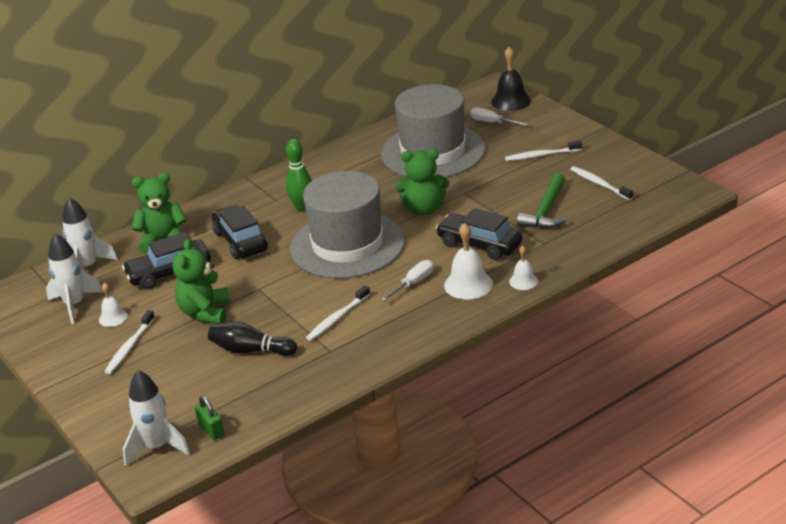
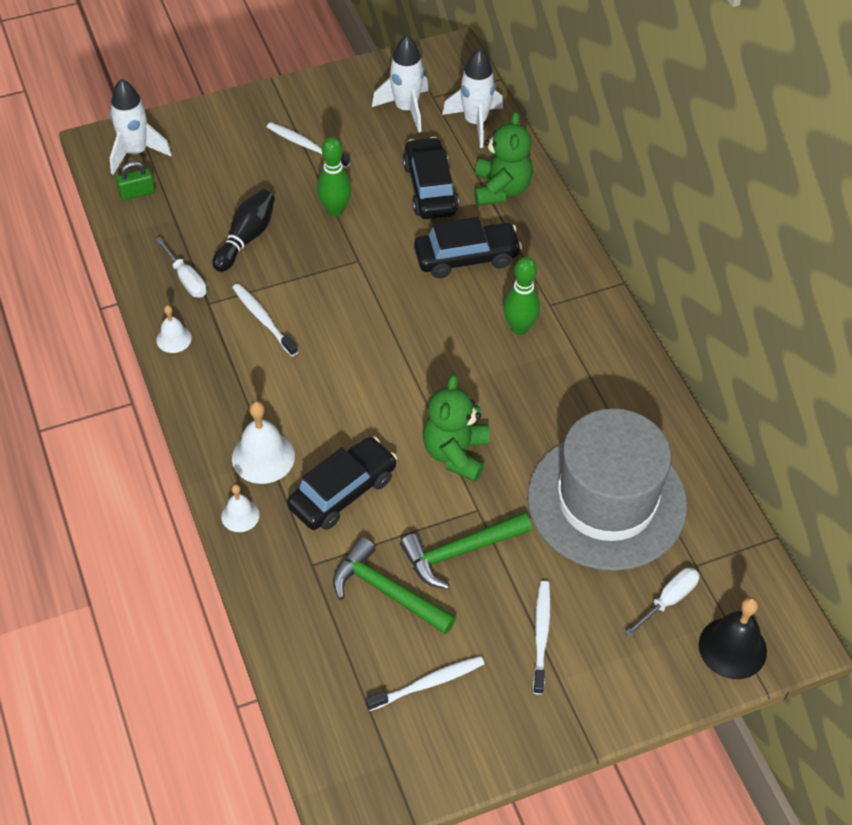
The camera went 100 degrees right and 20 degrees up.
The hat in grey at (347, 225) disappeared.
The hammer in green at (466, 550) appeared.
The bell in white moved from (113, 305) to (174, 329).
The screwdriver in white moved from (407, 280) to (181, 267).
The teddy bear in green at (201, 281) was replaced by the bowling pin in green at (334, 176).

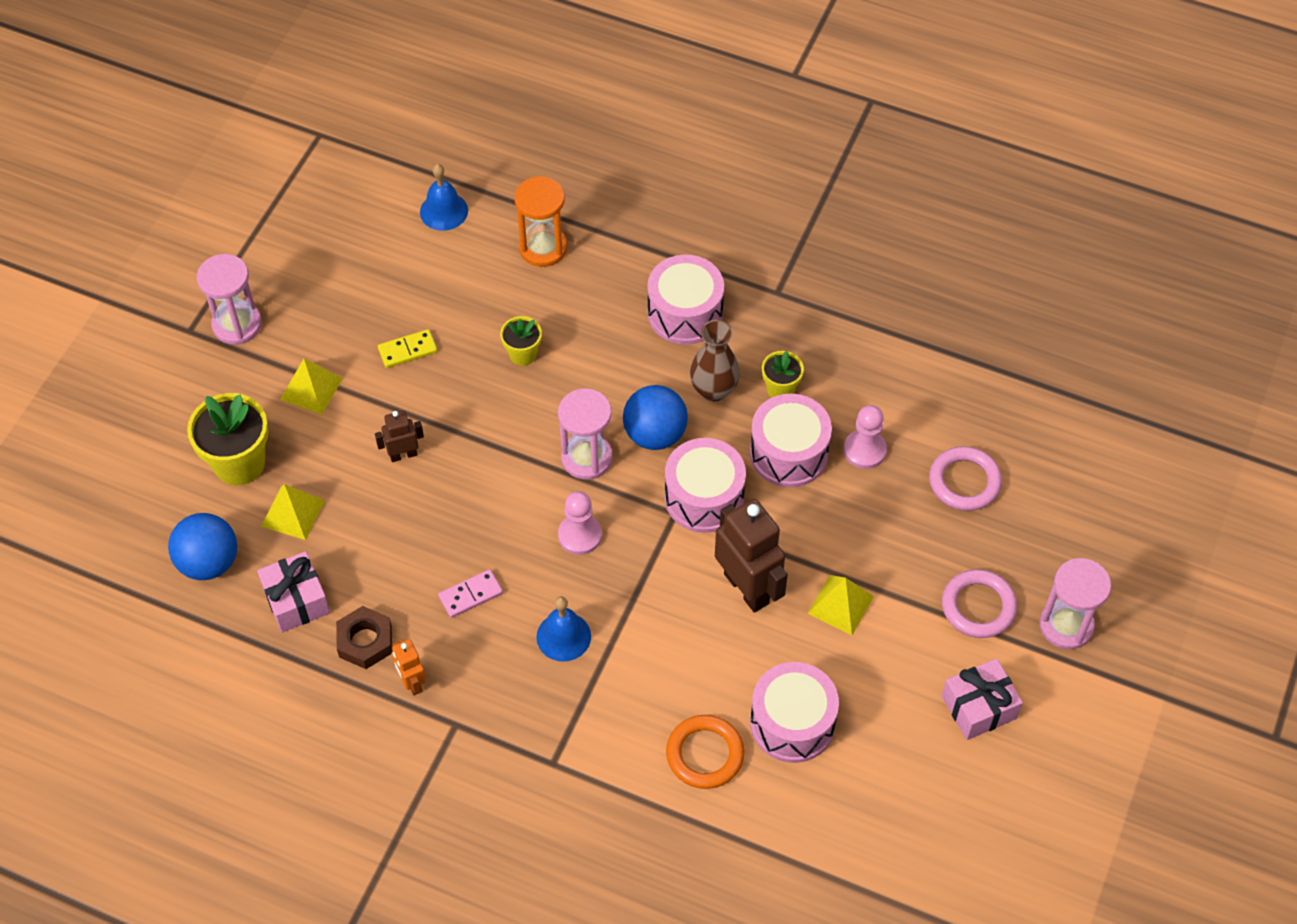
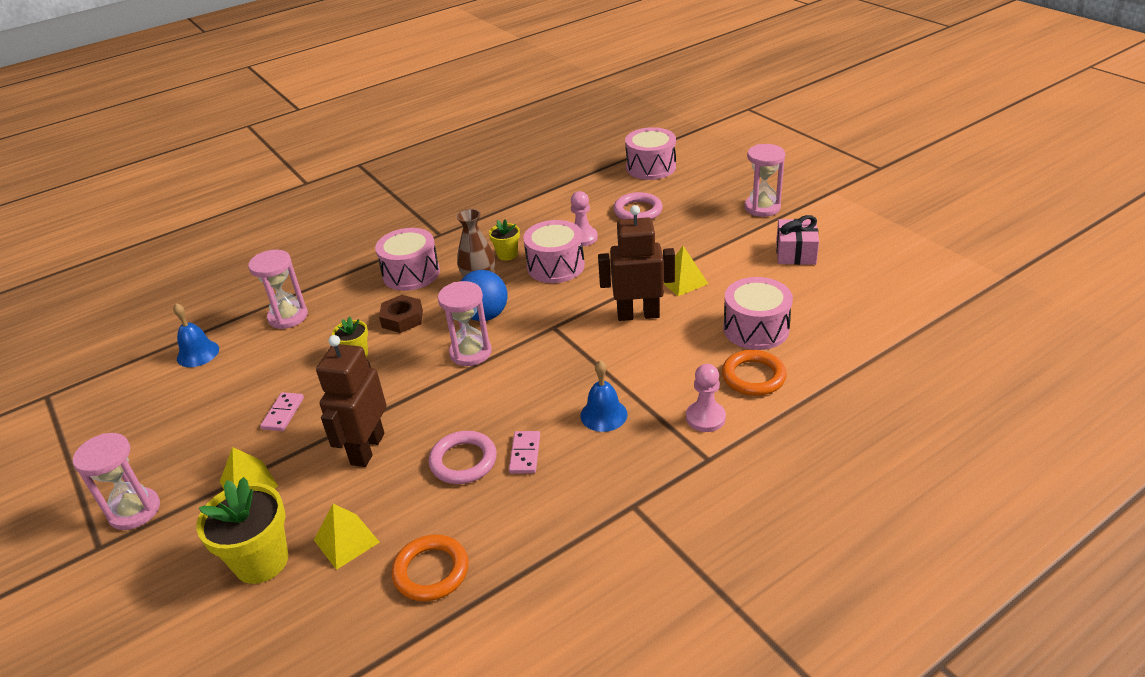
The camera went 55 degrees left and 20 degrees down.
The ball in blue at (202, 546) disappeared.
The robot in orange at (409, 667) disappeared.
The nut in brown moved from (364, 637) to (401, 314).
The pawn in pink moved from (580, 523) to (706, 398).
The drum in pink moved from (705, 485) to (650, 153).
The ring in pink moved from (980, 603) to (463, 457).
The gift in pink at (293, 591) was replaced by the ring in orange at (429, 567).
The domino in yellow at (408, 348) became the domino in pink at (282, 411).
The hourglass in orange at (541, 221) became the hourglass in pink at (278, 289).
The robot in brown at (399, 436) changed to 1.96 times the size.

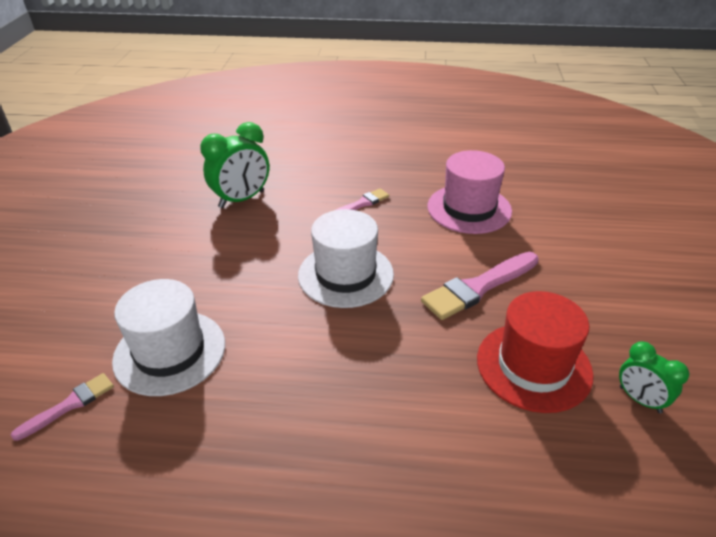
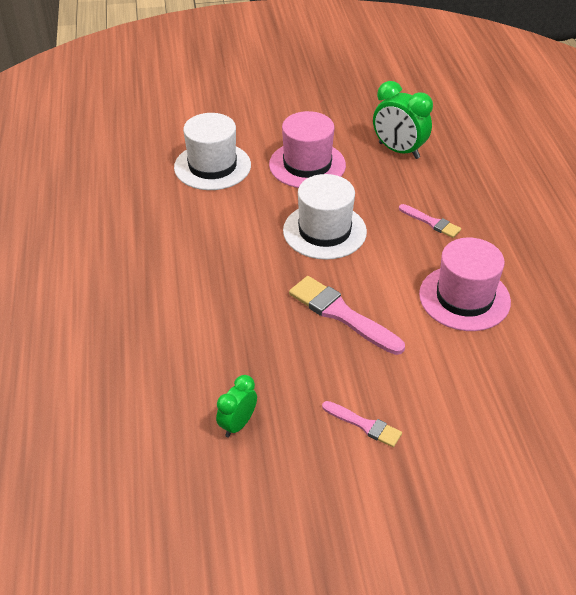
The camera went 75 degrees right and 5 degrees up.
The hat in red at (535, 352) disappeared.
The hat in pink at (307, 149) appeared.
The brush in pink moved from (62, 407) to (362, 424).

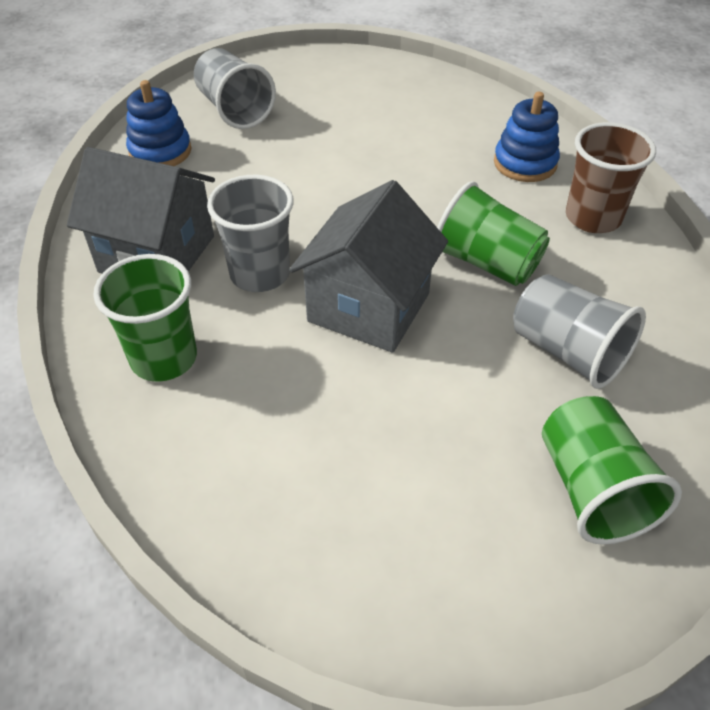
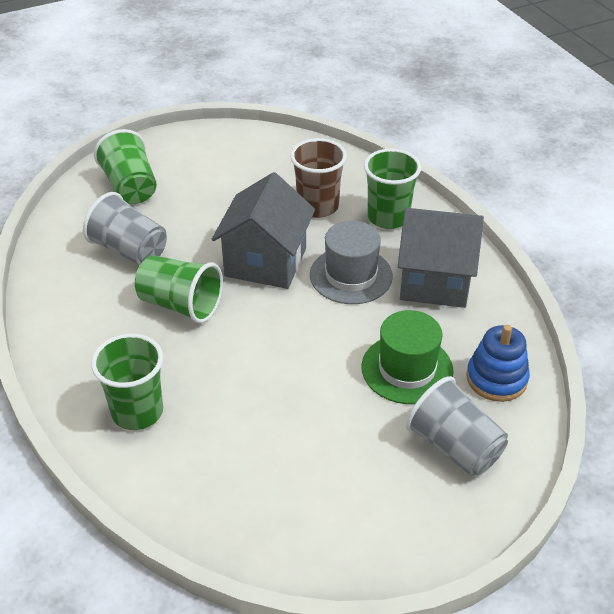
The camera went 170 degrees right and 5 degrees down.
The hat in green at (407, 357) appeared.
The cup in brown moved from (611, 177) to (318, 178).
The cup in grey at (250, 233) was replaced by the hat in grey at (351, 262).
The stacking toy in blue at (527, 137) was replaced by the cup in green at (127, 382).

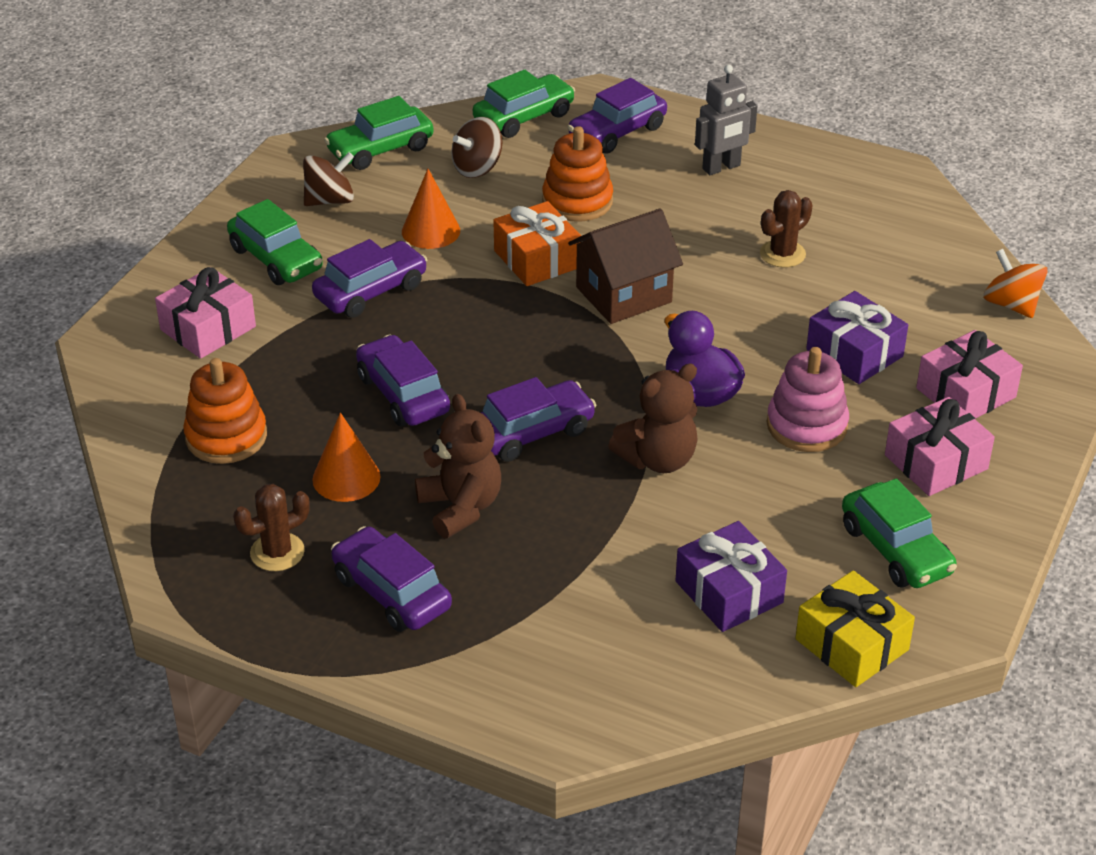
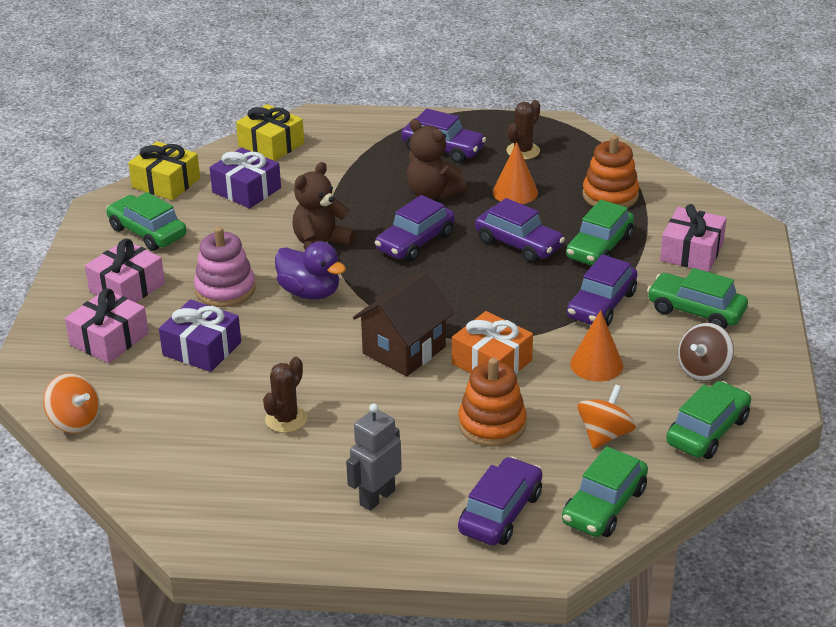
The camera went 160 degrees right and 5 degrees down.
The gift in yellow at (270, 132) appeared.
The car in green at (600, 233) appeared.
The spinning top in brown at (476, 147) became the spinning top in orange at (606, 417).

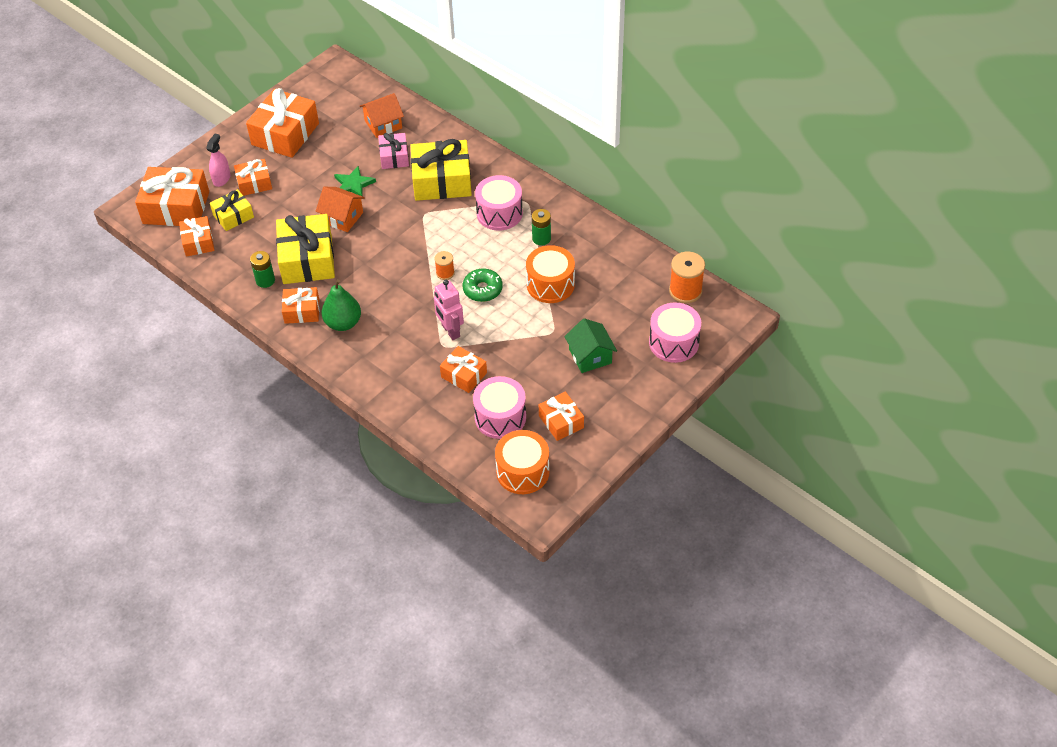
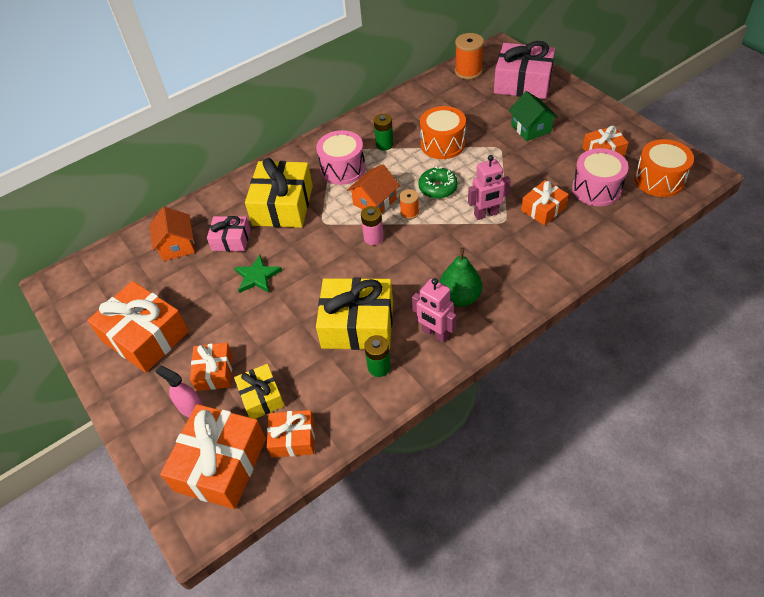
The camera went 75 degrees left and 0 degrees up.
The battery in pink at (372, 225) appeared.
The house in orange moved from (340, 209) to (373, 189).
The gift in orange at (300, 305) was replaced by the robot in pink at (434, 310).
The drum in pink at (675, 332) was replaced by the gift in pink at (524, 70).
The house in green at (590, 345) turned 75 degrees clockwise.

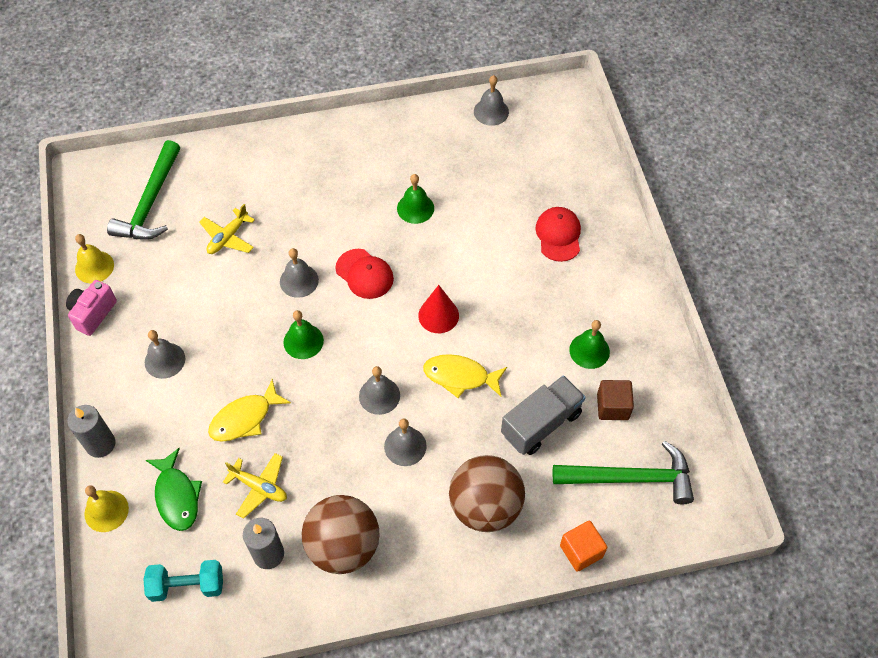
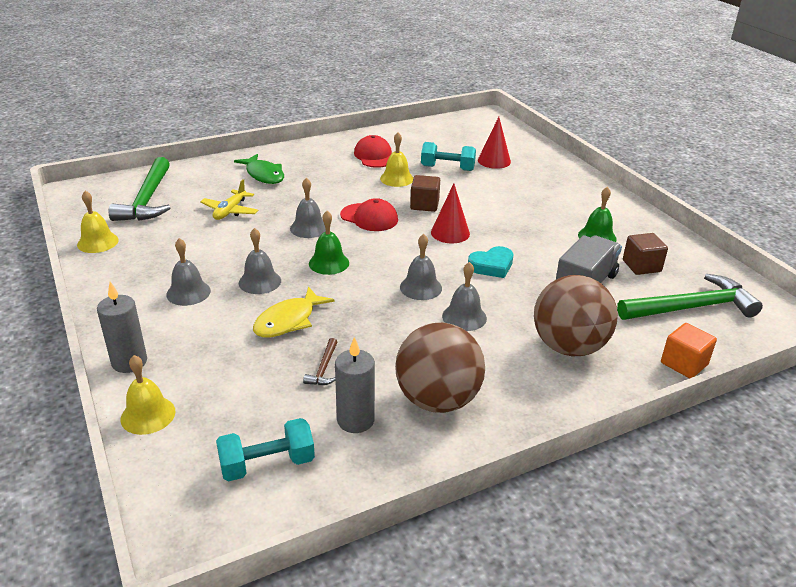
The camera went 15 degrees left and 25 degrees down.
The camera in pink at (91, 308) disappeared.
The cube in brown at (425, 193) appeared.
The dumbbell in turquoise at (448, 156) appeared.
The cone in red at (494, 143) appeared.
The fish in green moved from (174, 489) to (259, 169).
The bell in grey moved from (491, 100) to (260, 261).
The cap in red moved from (558, 234) to (373, 151).
The plane in yellow at (255, 486) was replaced by the hammer in brown at (320, 361).
The fish in yellow at (465, 376) was replaced by the heart in turquoise at (490, 262).
The bell in green at (415, 199) became the bell in yellow at (396, 159).

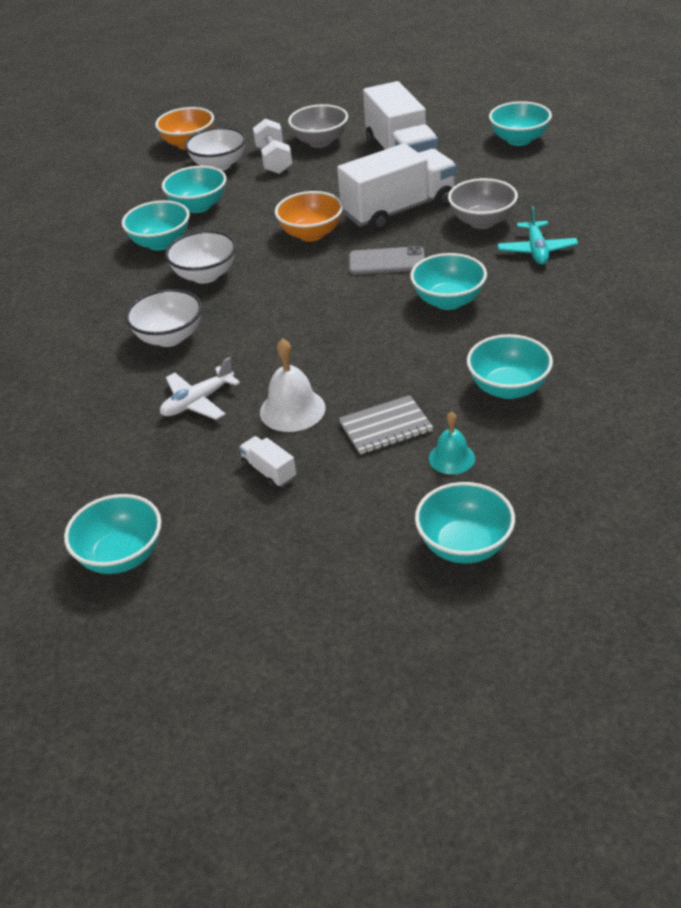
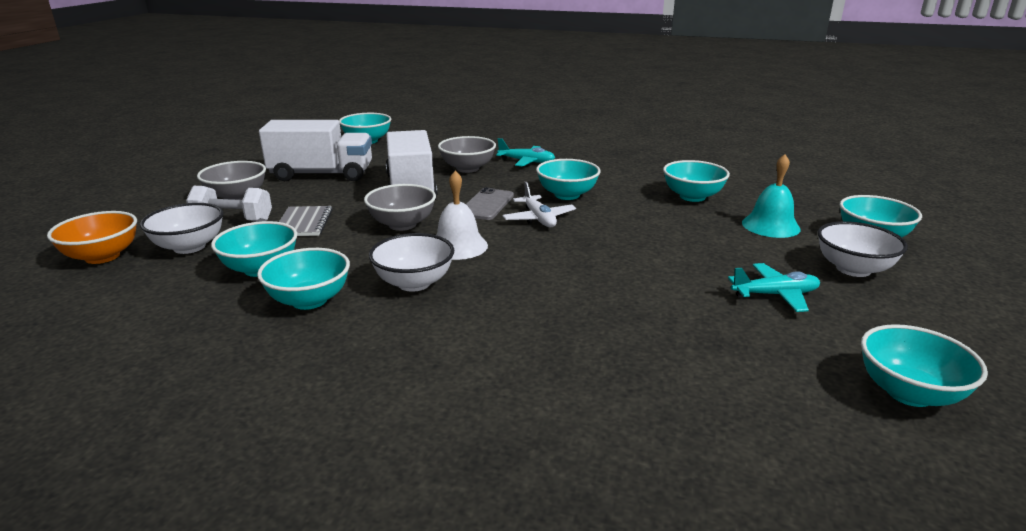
The camera went 75 degrees left and 15 degrees down.
The bowl in white moved from (163, 318) to (863, 249).
The plane in white moved from (200, 388) to (539, 204).
The bell in white moved from (293, 385) to (462, 215).
The notebook in grey moved from (386, 424) to (306, 221).
The truck in white at (267, 462) was replaced by the plane in turquoise at (774, 287).
The bowl in orange at (309, 216) became the bowl in grey at (400, 207).
The bell in turquoise at (452, 442) changed to 1.53 times the size.

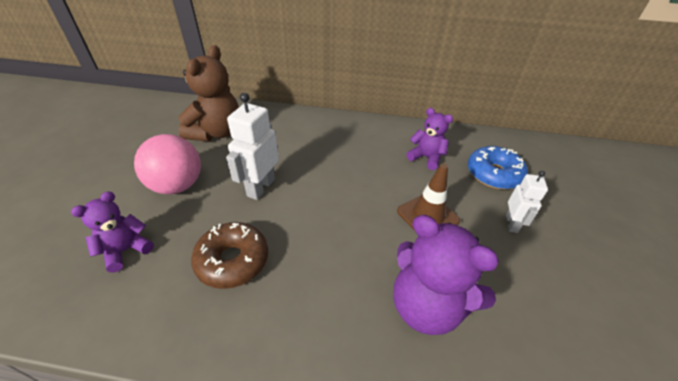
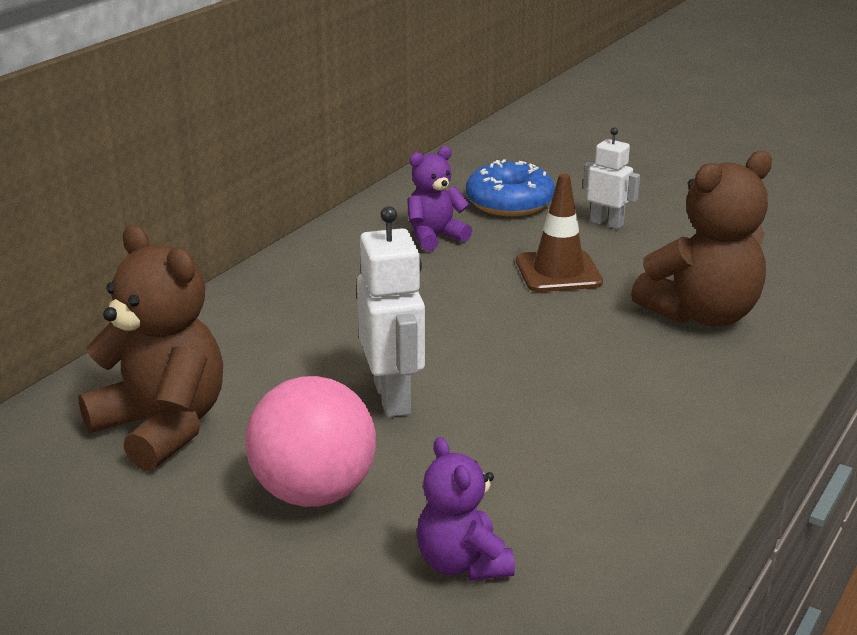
The camera went 65 degrees left and 15 degrees down.
The donut in brown at (229, 255) disappeared.
The teddy bear in purple at (446, 275) became the teddy bear in brown at (701, 239).
The robot in white at (252, 146) turned 150 degrees counterclockwise.

